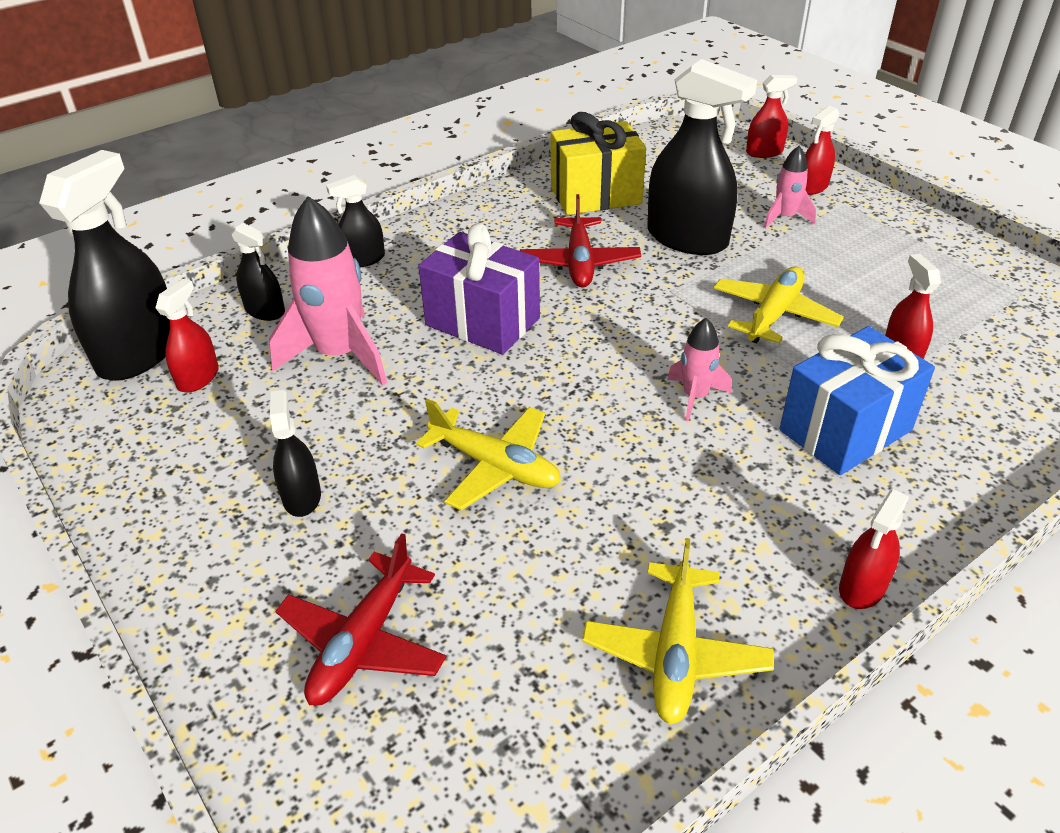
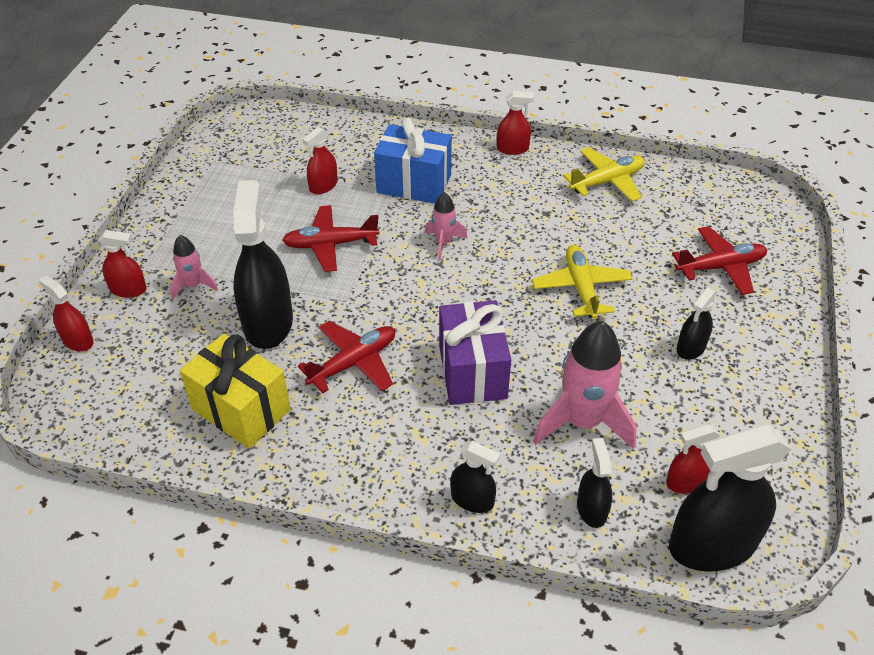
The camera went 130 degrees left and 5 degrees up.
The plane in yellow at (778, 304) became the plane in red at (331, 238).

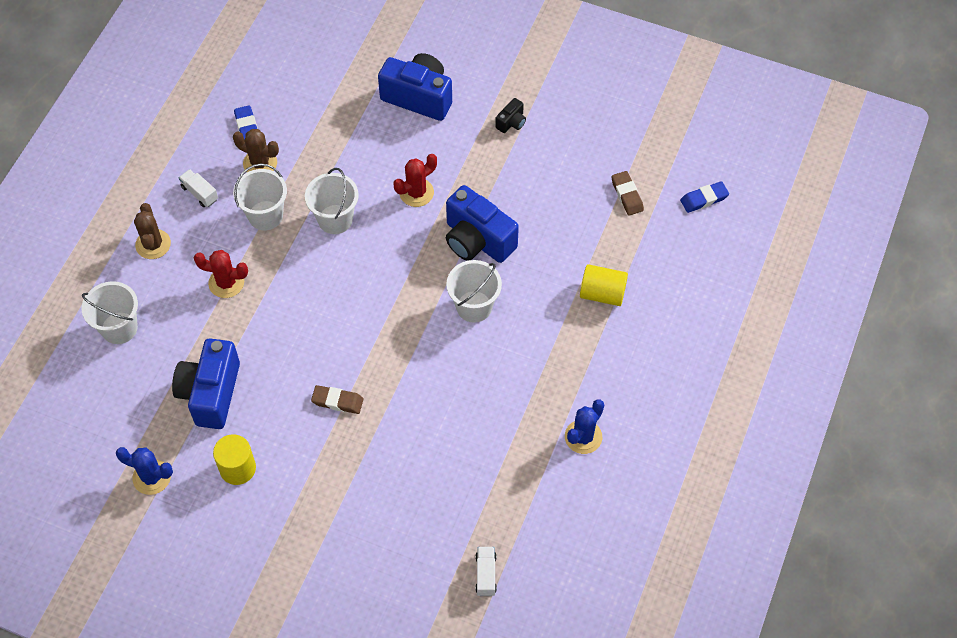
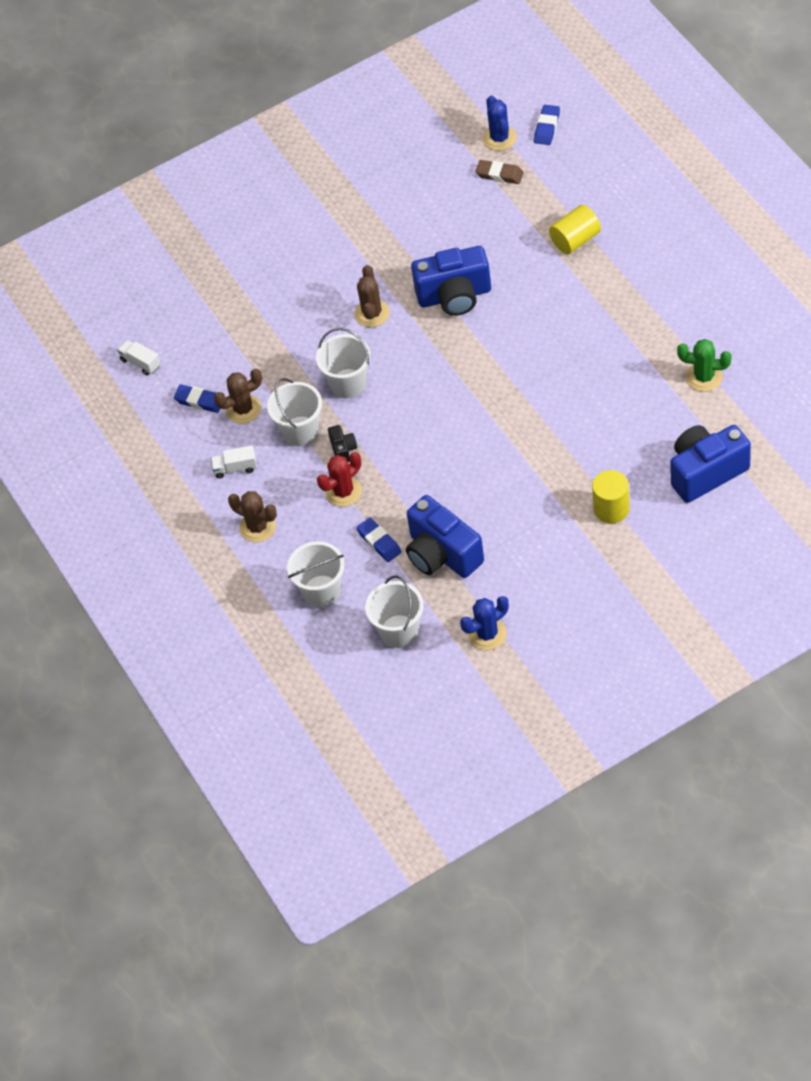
The camera went 45 degrees left and 5 degrees down.
The eraser in brown at (337, 399) disappeared.
The eraser in blue at (379, 540) appeared.
The cactus in green at (704, 365) appeared.
The cylinder in yellow moved from (234, 459) to (611, 496).
The camera in blue moved from (415, 87) to (710, 464).
The bucket in white moved from (474, 291) to (394, 612).
The truck in white moved from (486, 571) to (139, 357).
The camera in black moved from (510, 115) to (342, 443).
The cactus in blue moved from (584, 427) to (500, 123).
The cactus in red at (415, 180) became the cactus in brown at (372, 296).

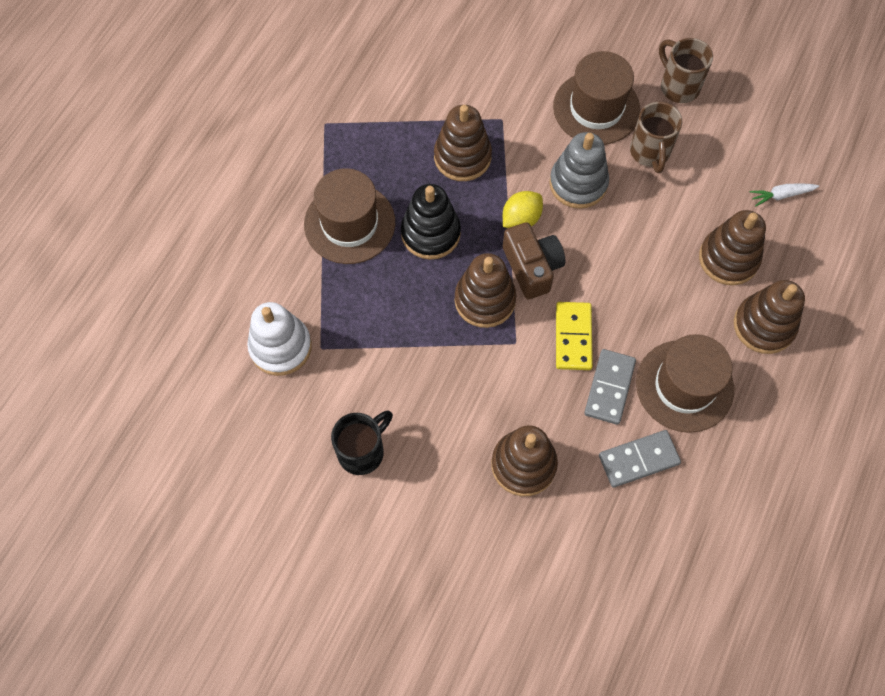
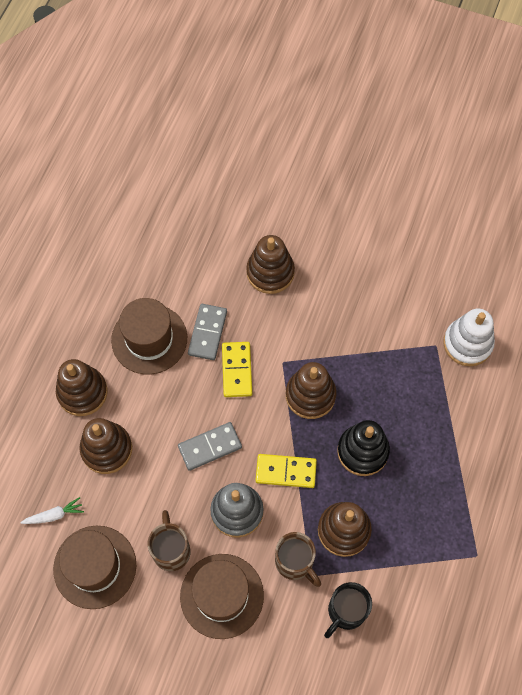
The camera went 175 degrees right and 0 degrees up.
The camera in brown at (534, 260) disappeared.
The hat in brown moved from (349, 216) to (94, 567).
The mug in black moved from (362, 443) to (348, 610).
The domino in grey moved from (640, 458) to (210, 446).
The mug in brown moved from (686, 70) to (298, 559).
The lemon in yellow at (523, 209) was replaced by the domino in yellow at (286, 471).

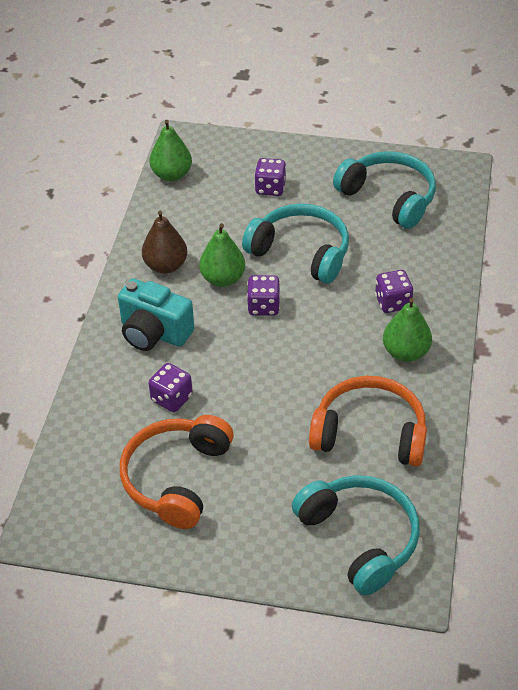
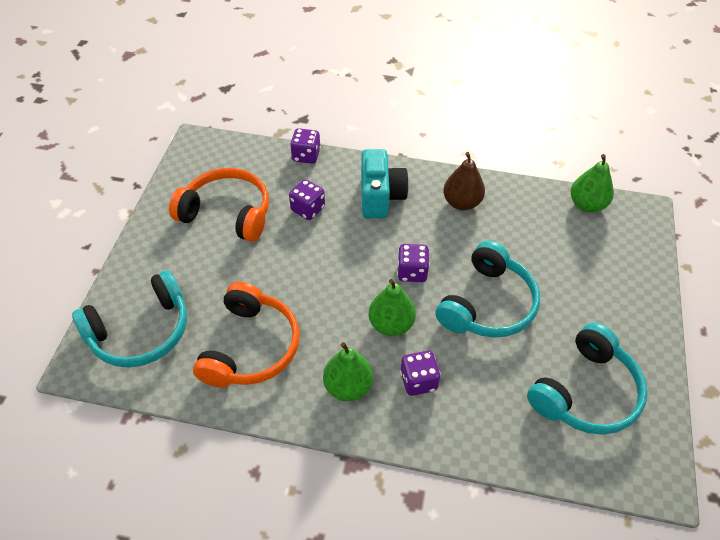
The camera went 90 degrees right and 5 degrees up.
The pear in green moved from (222, 255) to (392, 307).
The dice in purple moved from (270, 177) to (305, 146).
The camera in turquoise at (156, 315) turned 150 degrees clockwise.

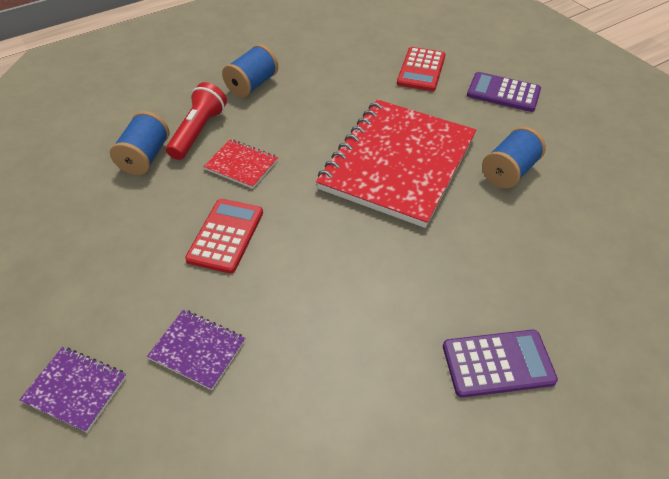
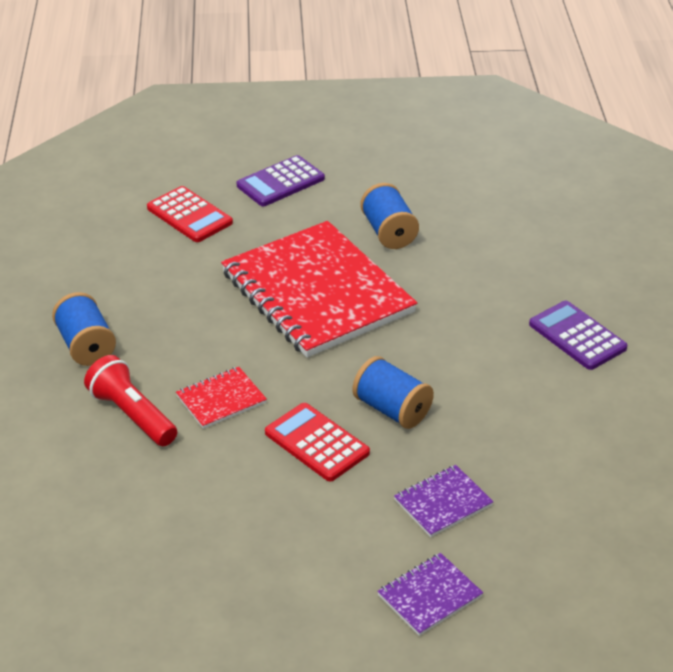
The camera went 60 degrees left and 10 degrees down.
The spool in blue moved from (139, 143) to (393, 392).
The calculator in purple at (500, 364) turned 60 degrees counterclockwise.

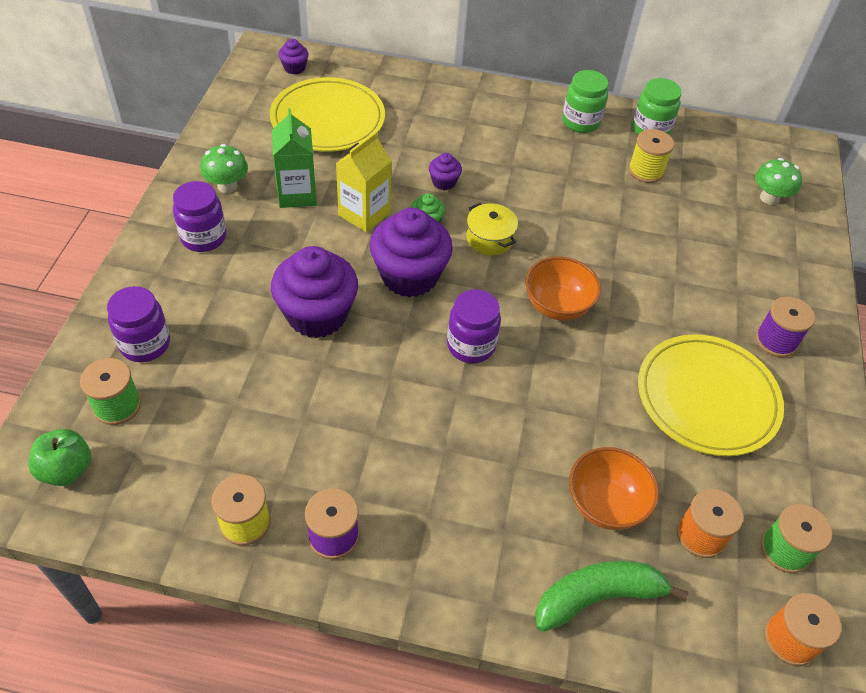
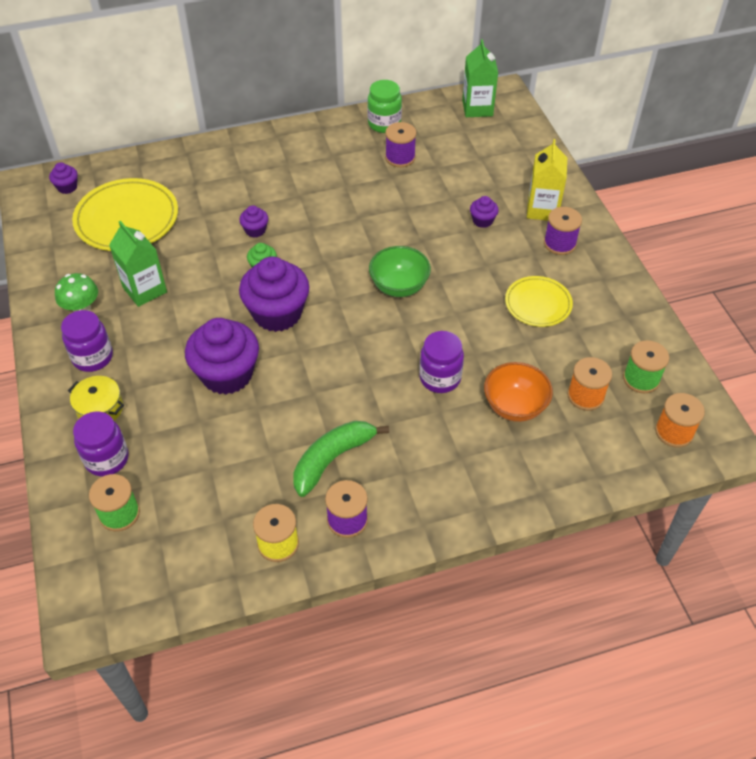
The camera went 25 degrees left and 0 degrees up.
The apple in green at (59, 457) disappeared.
The jar in green at (585, 101) disappeared.
The mushroom in green at (778, 181) disappeared.
The carton in green at (480, 78) appeared.
The cupcake in purple at (484, 212) appeared.
The carton in yellow moved from (363, 181) to (547, 180).
The jar in purple moved from (474, 326) to (441, 362).
The pot in yellow moved from (492, 229) to (96, 398).
The banana in green moved from (612, 596) to (341, 459).
The bowl in orange at (563, 288) became the bowl in green at (400, 271).
The spool in yellow at (651, 156) became the spool in purple at (400, 144).
The plate in yellow at (711, 395) changed to 0.60 times the size.

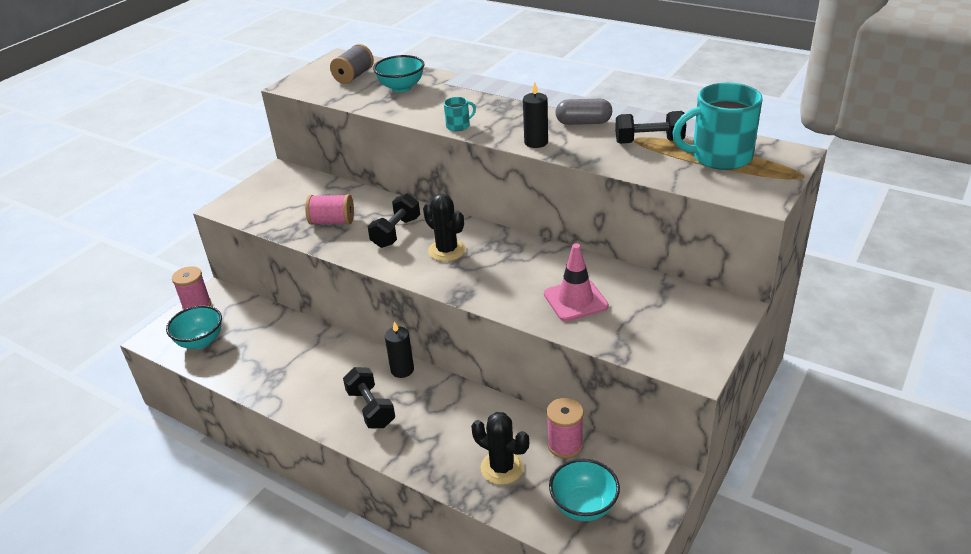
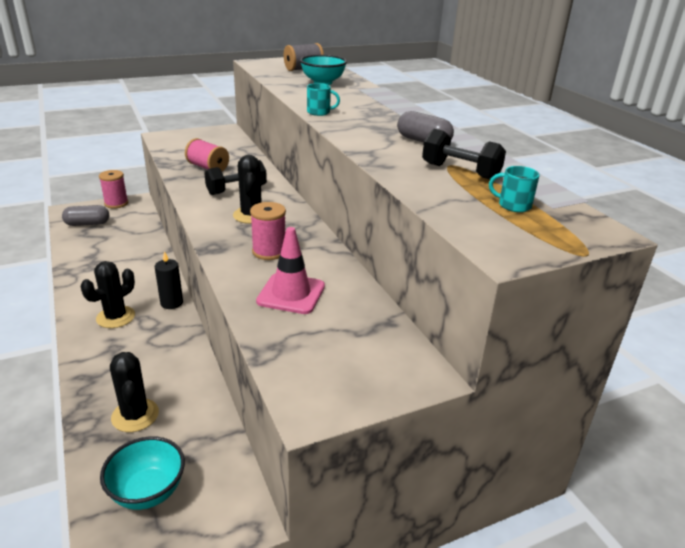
The camera went 30 degrees right and 5 degrees down.
The candle in black at (535, 115) disappeared.
The spool in pink moved from (565, 428) to (268, 231).
The bowl in turquoise at (194, 327) was replaced by the capsule in grey at (85, 215).
The dumbbell in black at (369, 397) was replaced by the cactus in black at (108, 294).
The mug in turquoise at (717, 126) changed to 0.44 times the size.

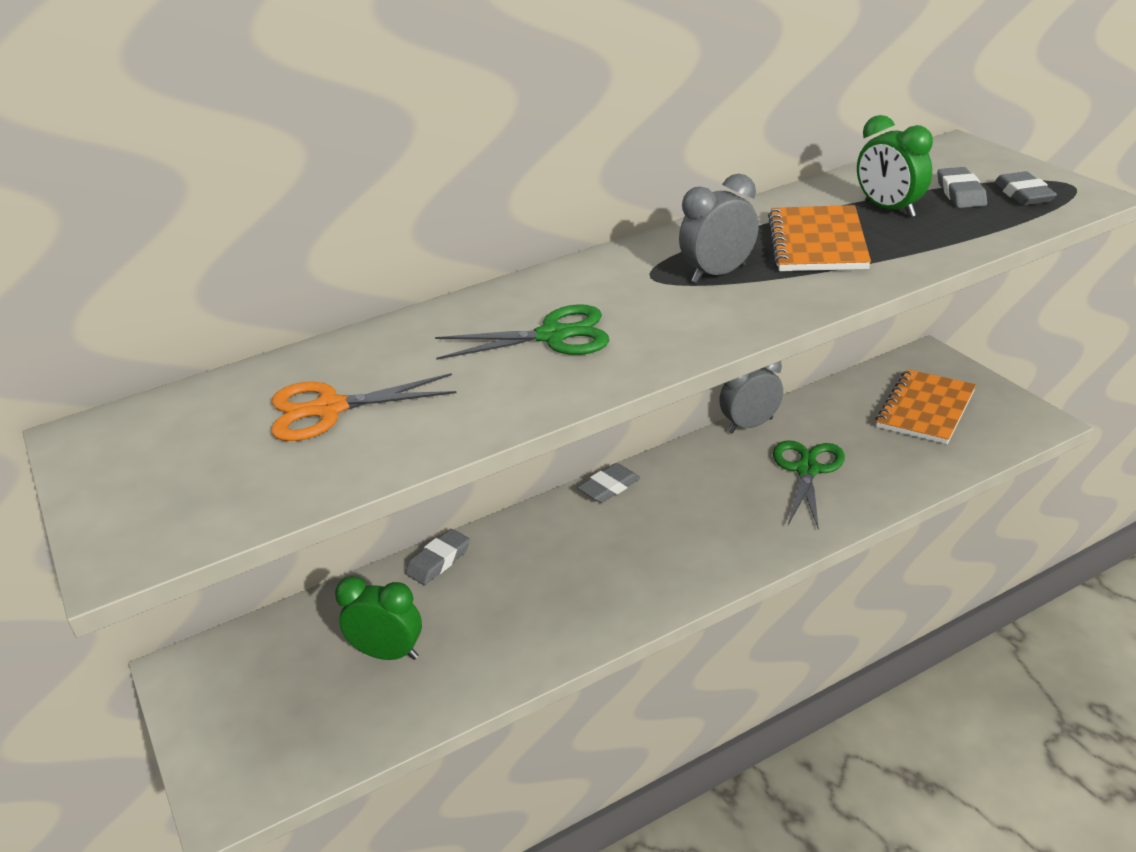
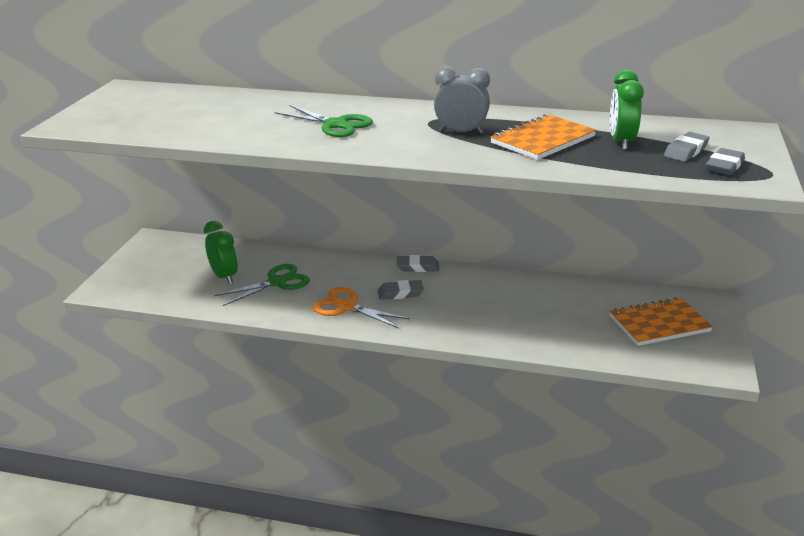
The camera went 40 degrees right and 5 degrees down.
The clock in grey at (751, 397) disappeared.
The scissors in orange moved from (364, 407) to (361, 307).
The eraser in grey moved from (437, 557) to (401, 290).
The scissors in green moved from (809, 485) to (262, 285).

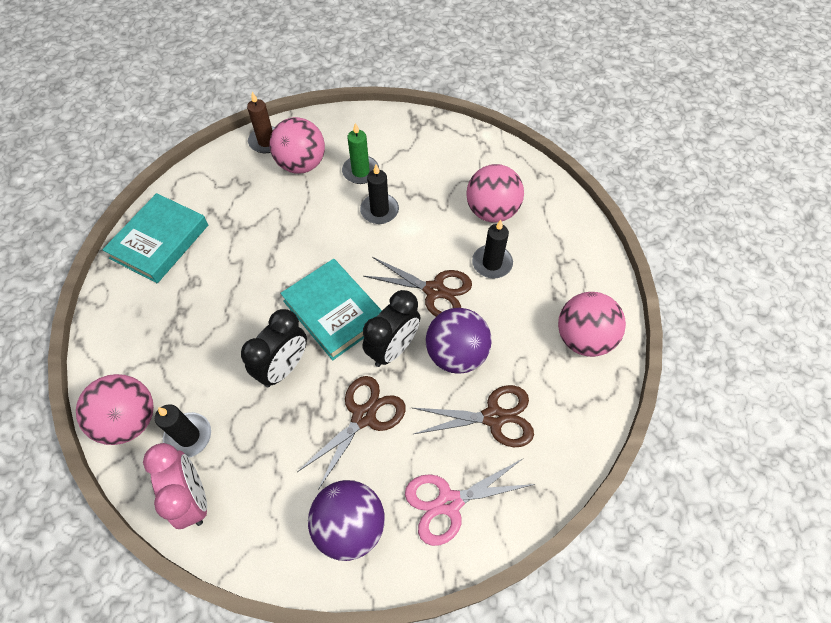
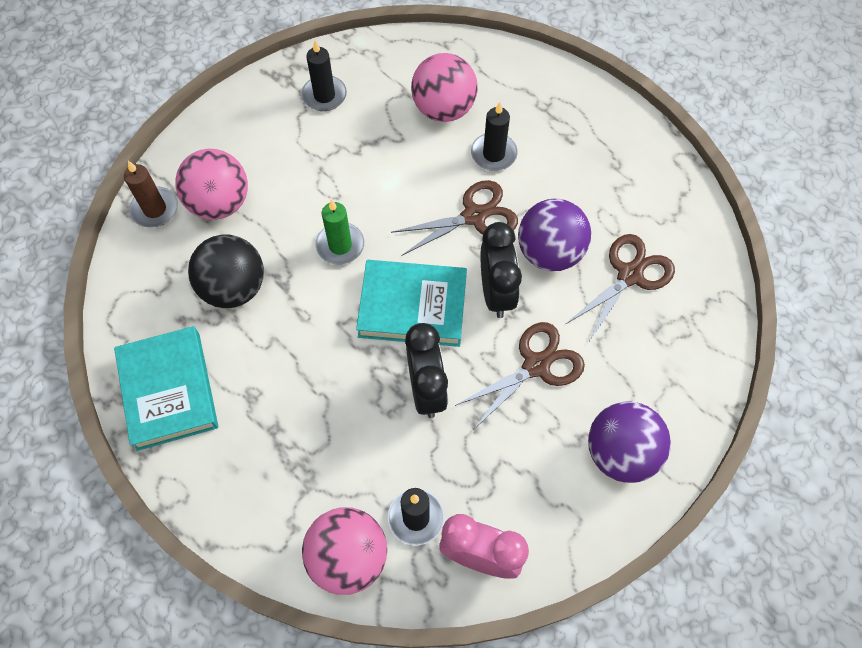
The camera went 45 degrees left and 5 degrees up.
The scissors in pink at (470, 502) disappeared.
The ball in pink at (592, 324) disappeared.
The ball in black at (226, 271) appeared.
The candle in green moved from (360, 153) to (339, 232).
The candle in black moved from (379, 194) to (324, 76).
The scissors in brown at (351, 433) turned 60 degrees clockwise.

